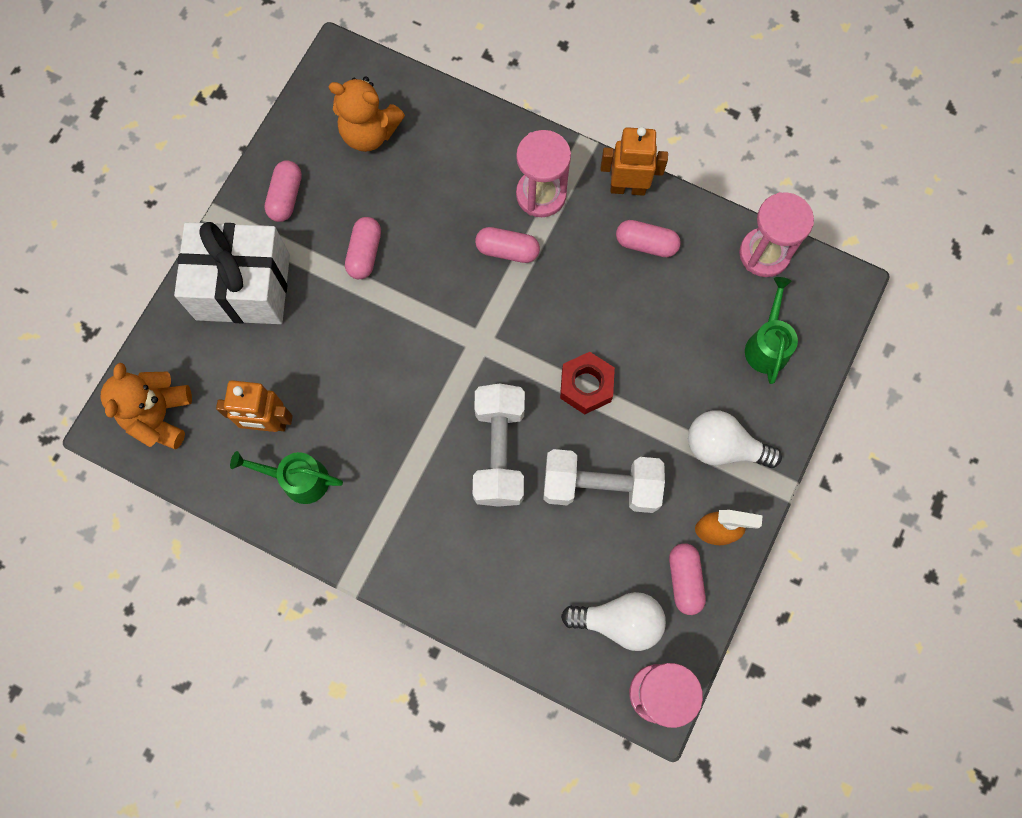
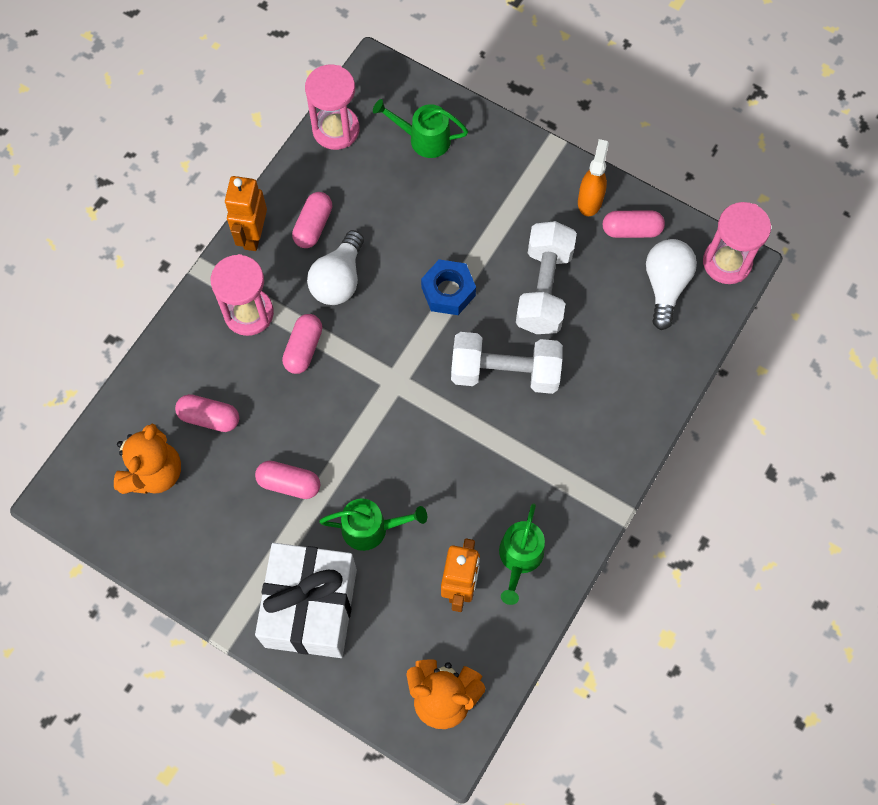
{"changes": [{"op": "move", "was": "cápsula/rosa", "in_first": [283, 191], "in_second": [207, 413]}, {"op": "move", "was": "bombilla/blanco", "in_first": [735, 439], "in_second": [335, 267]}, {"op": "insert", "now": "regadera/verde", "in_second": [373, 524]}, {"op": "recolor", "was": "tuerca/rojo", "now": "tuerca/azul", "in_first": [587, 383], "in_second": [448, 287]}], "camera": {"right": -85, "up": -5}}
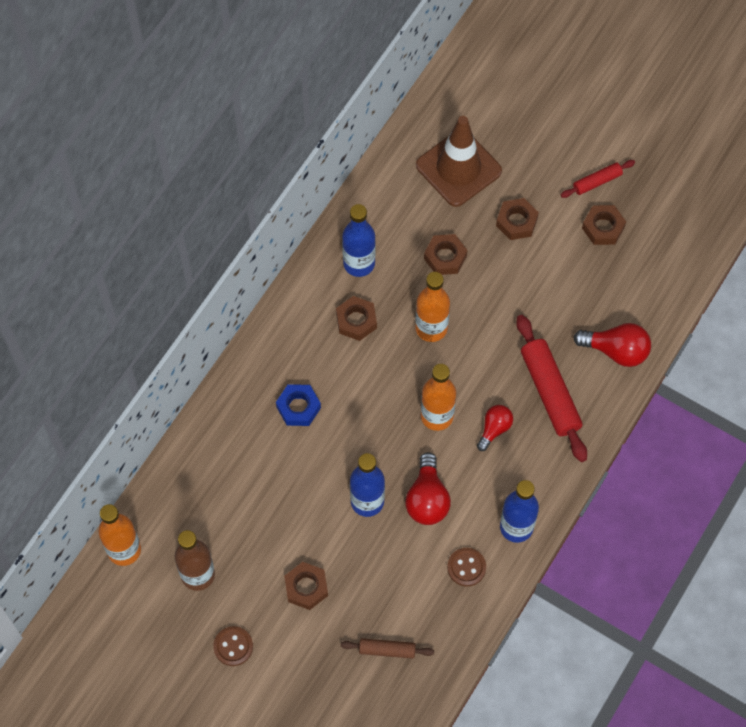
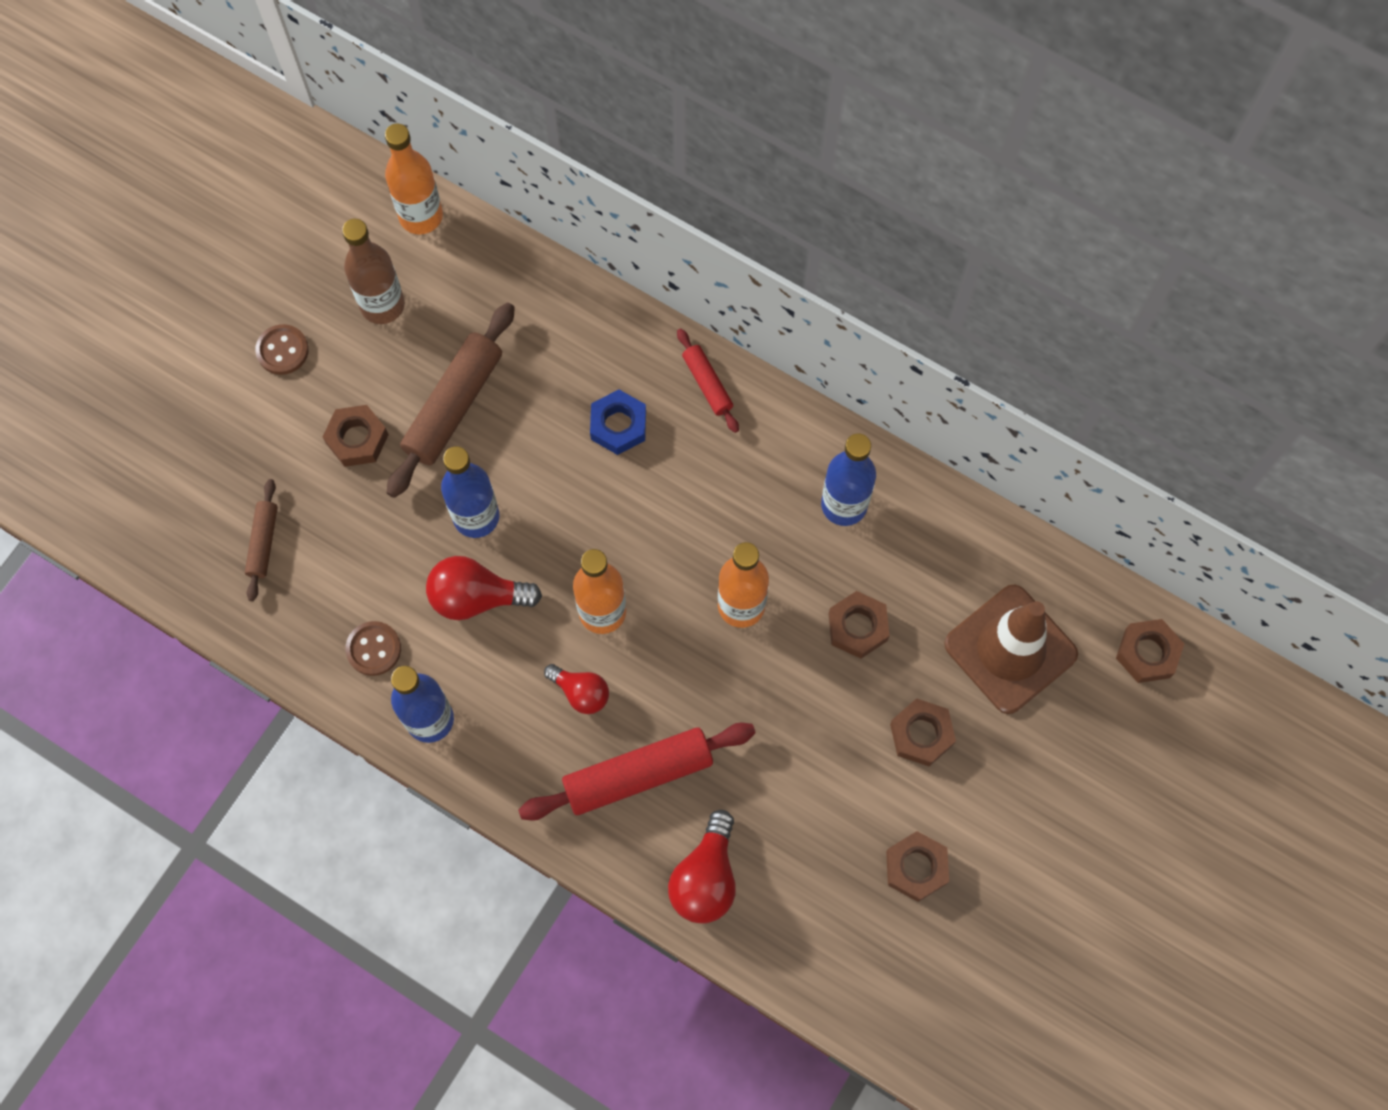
{"changes": [{"op": "insert", "now": "rodillo/marrón", "in_second": [450, 400]}, {"op": "move", "was": "rodillo/rojo", "in_first": [598, 179], "in_second": [708, 380]}, {"op": "move", "was": "tuerca/marrón", "in_first": [356, 318], "in_second": [1150, 651]}], "camera": {"right": 90, "up": 5}}
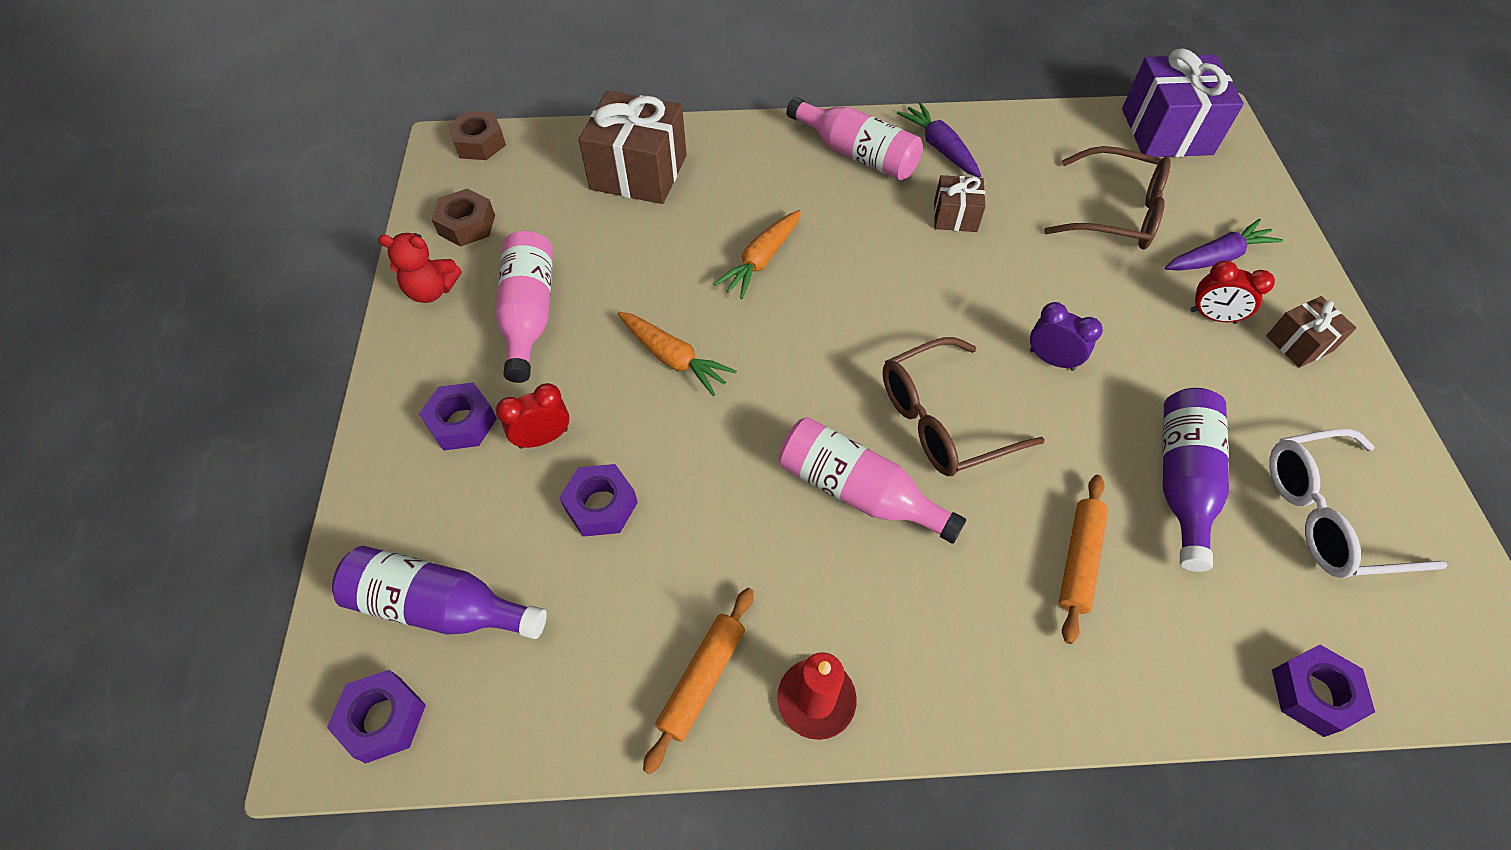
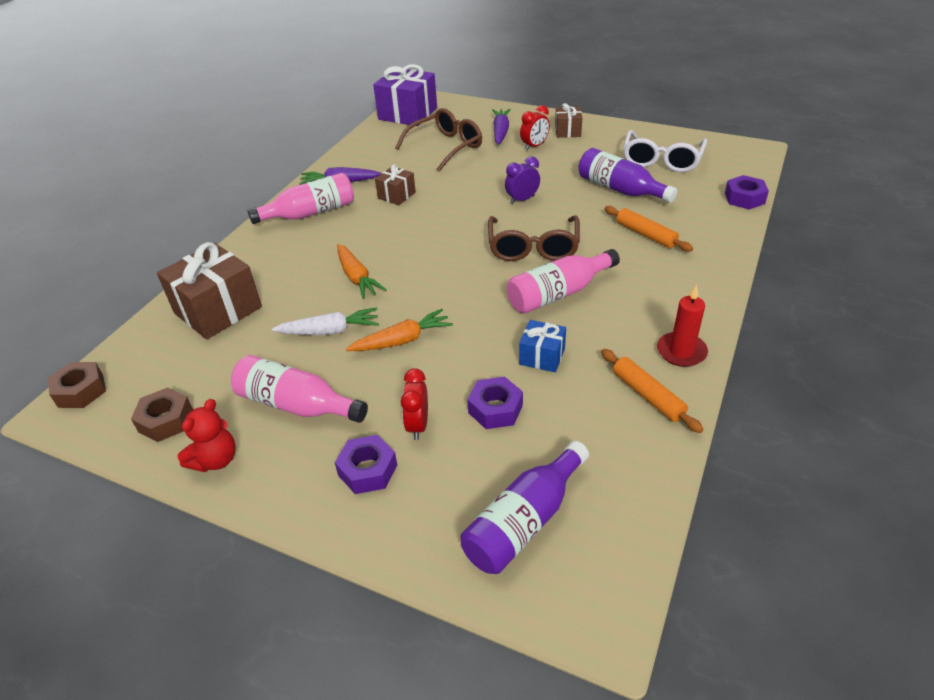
{"changes": [{"op": "insert", "now": "zanahoria/blanco", "in_second": [325, 321]}, {"op": "insert", "now": "regalo/azul", "in_second": [542, 346]}, {"op": "delete", "was": "tuerca/morado", "in_first": [376, 716]}], "camera": {"right": -60, "up": -15}}
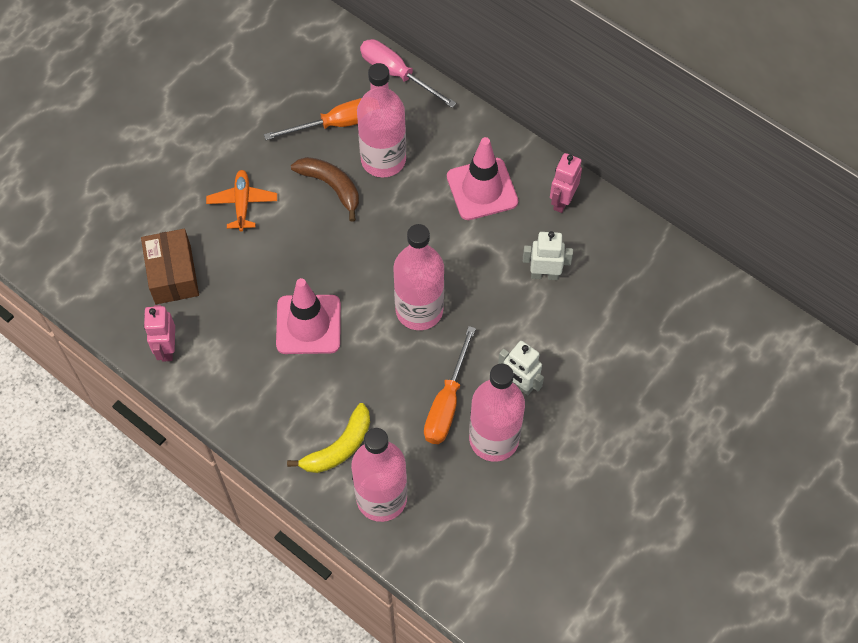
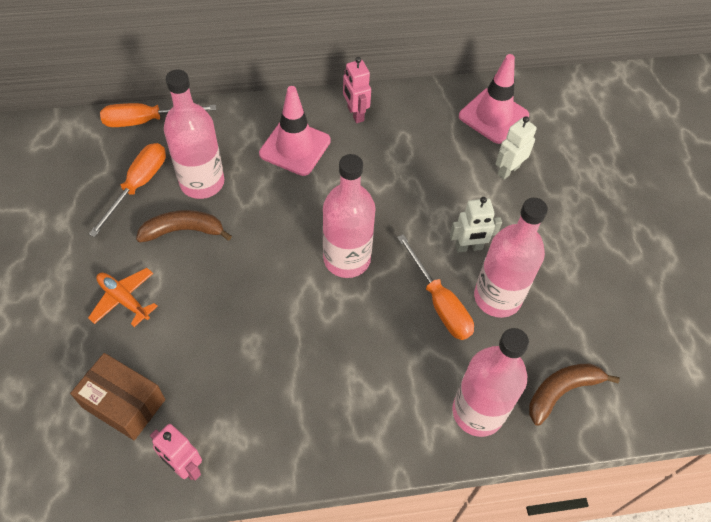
{"changes": [{"op": "recolor", "was": "destornillador/rosa", "now": "destornillador/naranja", "in_first": [408, 73], "in_second": [158, 115]}, {"op": "move", "was": "cono de tráfico/rosa", "in_first": [308, 316], "in_second": [494, 99]}, {"op": "move", "was": "robot/blanco", "in_first": [548, 255], "in_second": [516, 148]}, {"op": "insert", "now": "plátano/marrón", "in_second": [574, 395]}, {"op": "delete", "was": "plátano/amarillo", "in_first": [328, 438]}], "camera": {"right": -50, "up": -5}}
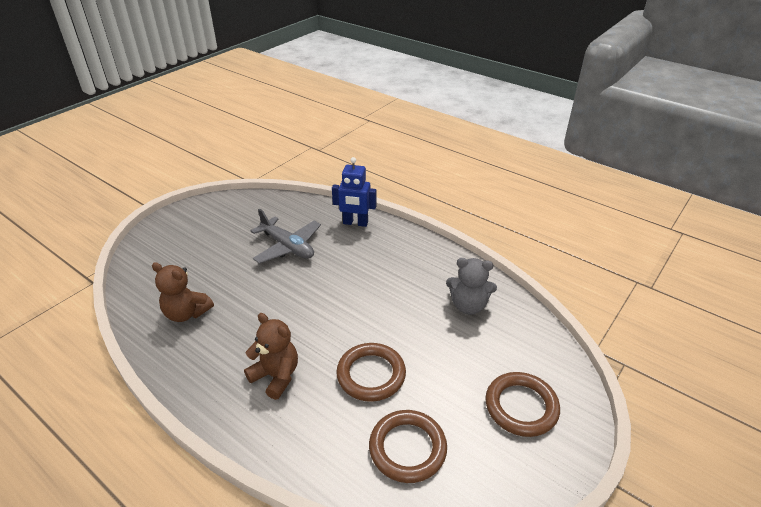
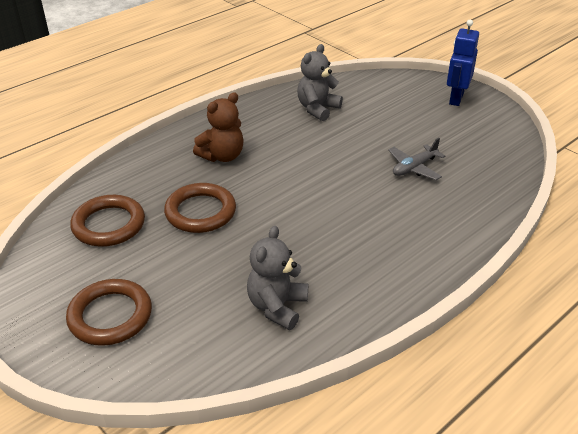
{"changes": [{"op": "recolor", "was": "osito/marrón", "now": "osito/gris", "in_first": [183, 292], "in_second": [320, 82]}, {"op": "resize", "was": "avión/gris", "in_first": [286, 236], "in_second": [417, 159], "ratio": 0.67}, {"op": "move", "was": "robot/azul", "in_first": [354, 192], "in_second": [463, 63]}], "camera": {"right": 100, "up": 0}}
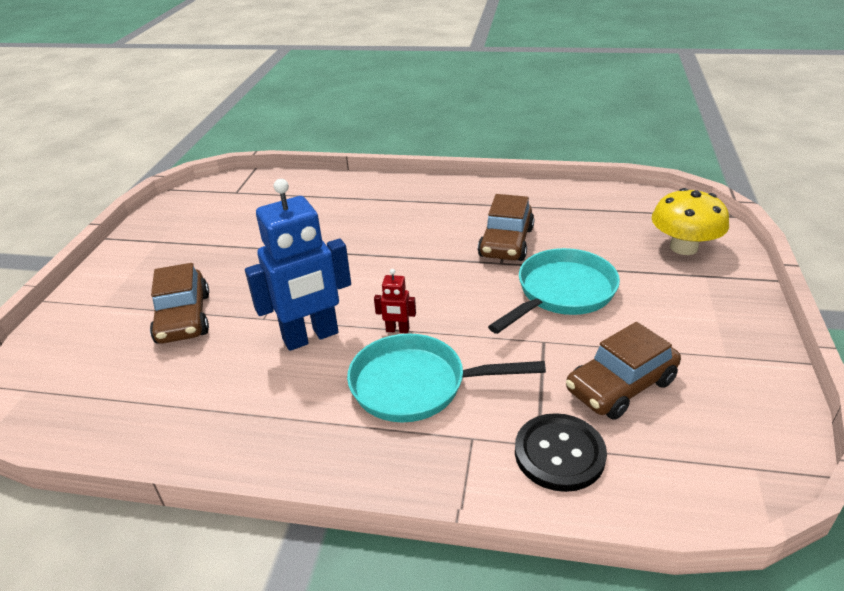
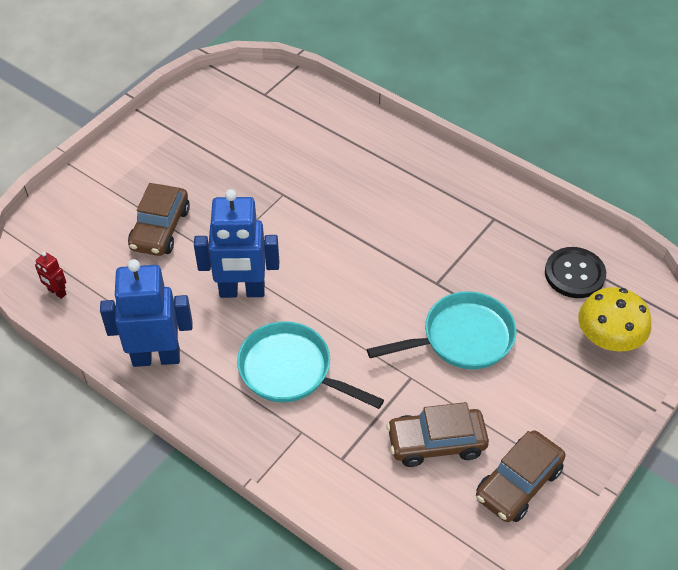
{"changes": [{"op": "move", "was": "robot/rojo", "in_first": [395, 301], "in_second": [50, 275]}, {"op": "insert", "now": "robot/azul", "in_second": [146, 313]}, {"op": "move", "was": "coche/marrón", "in_first": [506, 227], "in_second": [521, 476]}, {"op": "move", "was": "botón/negro", "in_first": [561, 452], "in_second": [575, 272]}], "camera": {"right": 25, "up": 15}}
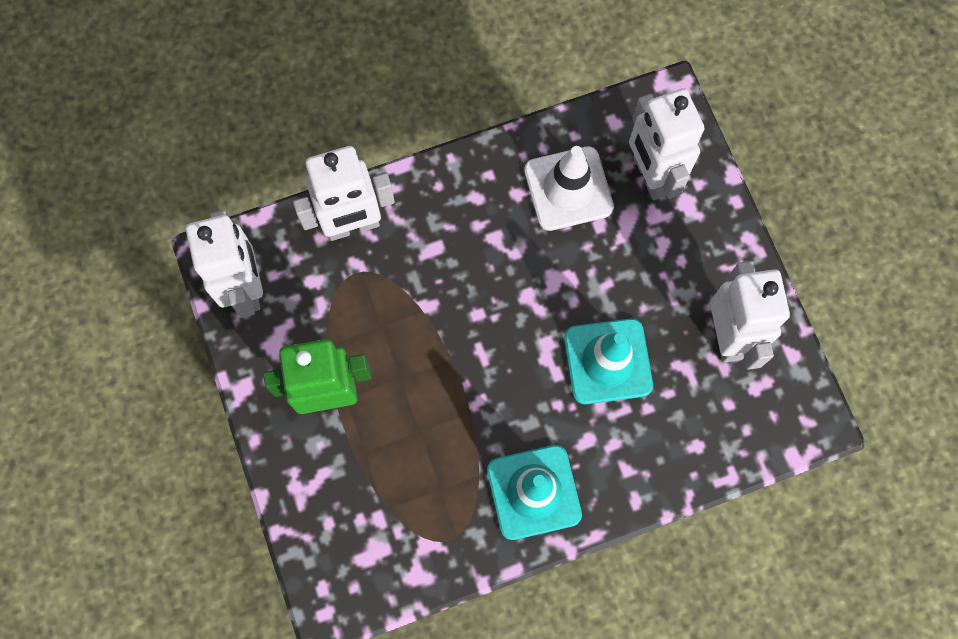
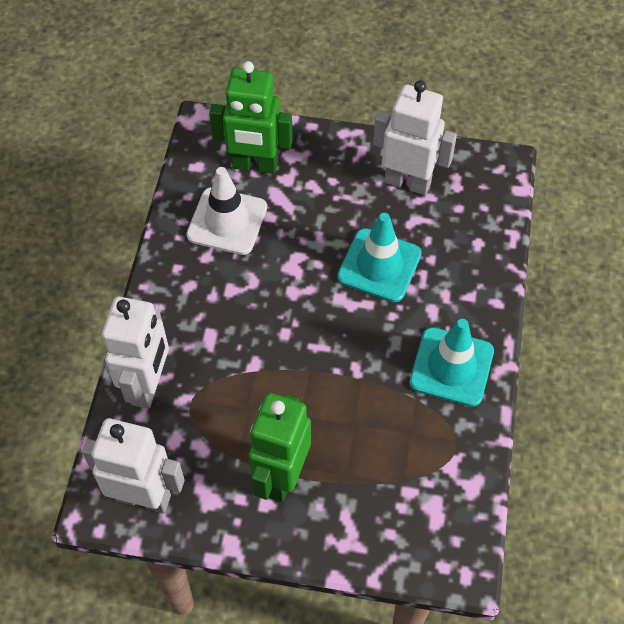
{"changes": [{"op": "recolor", "was": "robot/blanco", "now": "robot/verde", "in_first": [666, 144], "in_second": [251, 117]}], "camera": {"right": -60, "up": -15}}
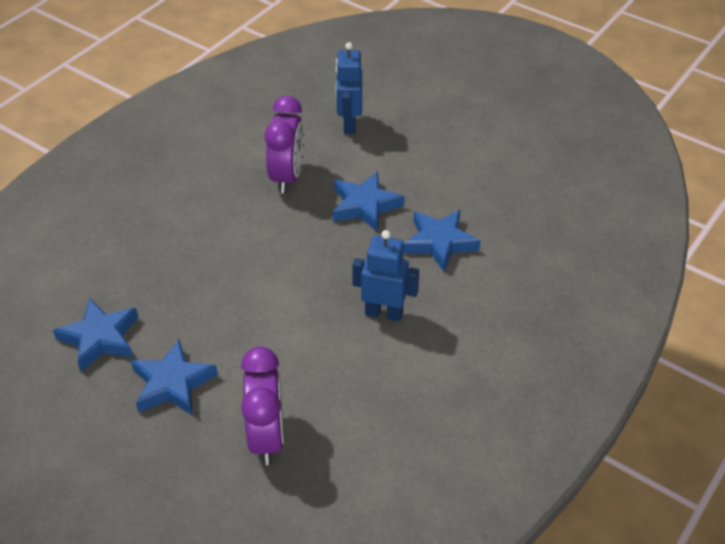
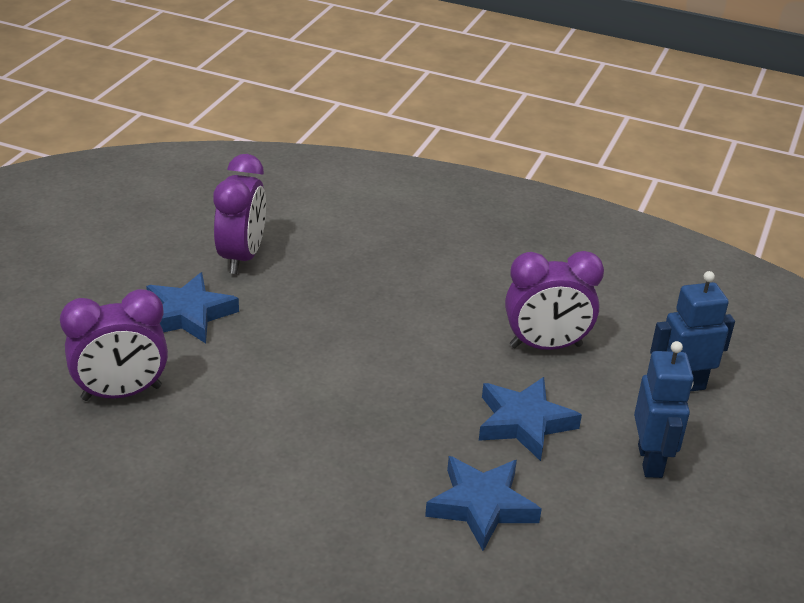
{"changes": [{"op": "replace", "was": "estrella/azul", "now": "despertador/morado", "in_first": [96, 334], "in_second": [239, 214]}, {"op": "move", "was": "robot/azul", "in_first": [385, 276], "in_second": [664, 409]}], "camera": {"right": 75, "up": -10}}
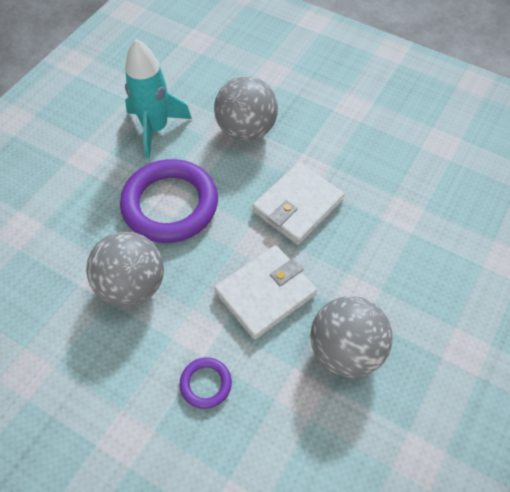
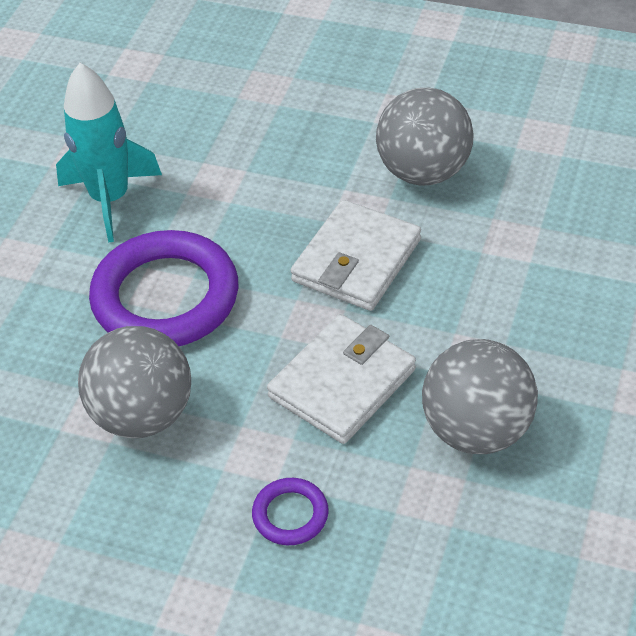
{"changes": [{"op": "move", "was": "pelota/gris", "in_first": [246, 108], "in_second": [425, 136]}], "camera": {"right": -10, "up": -10}}
